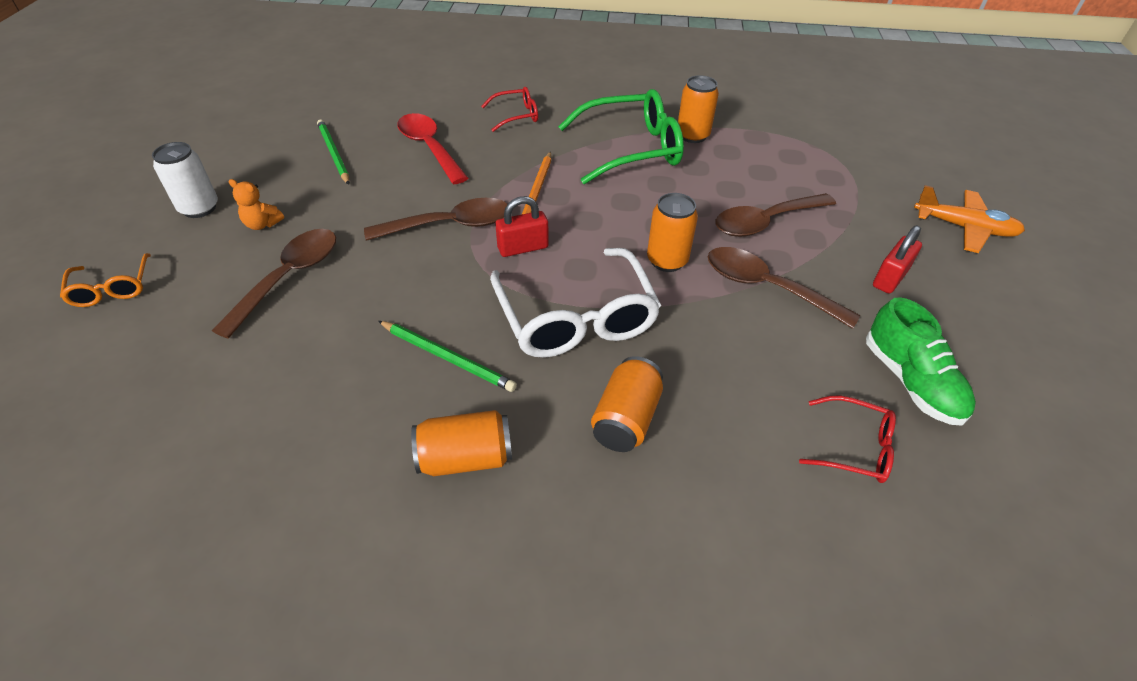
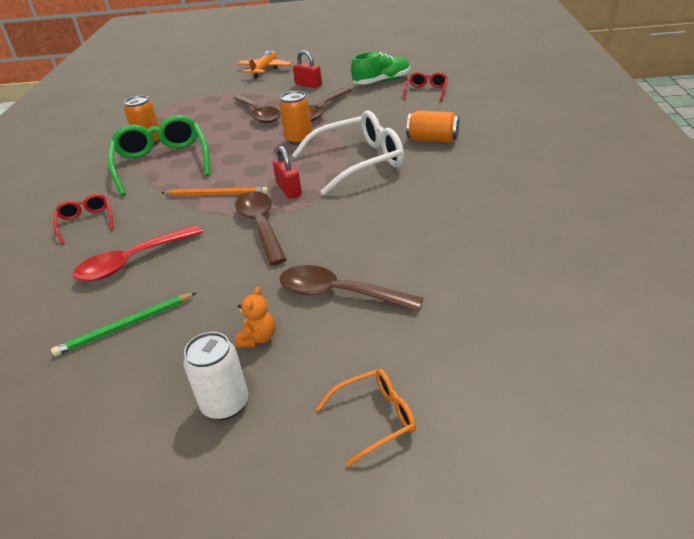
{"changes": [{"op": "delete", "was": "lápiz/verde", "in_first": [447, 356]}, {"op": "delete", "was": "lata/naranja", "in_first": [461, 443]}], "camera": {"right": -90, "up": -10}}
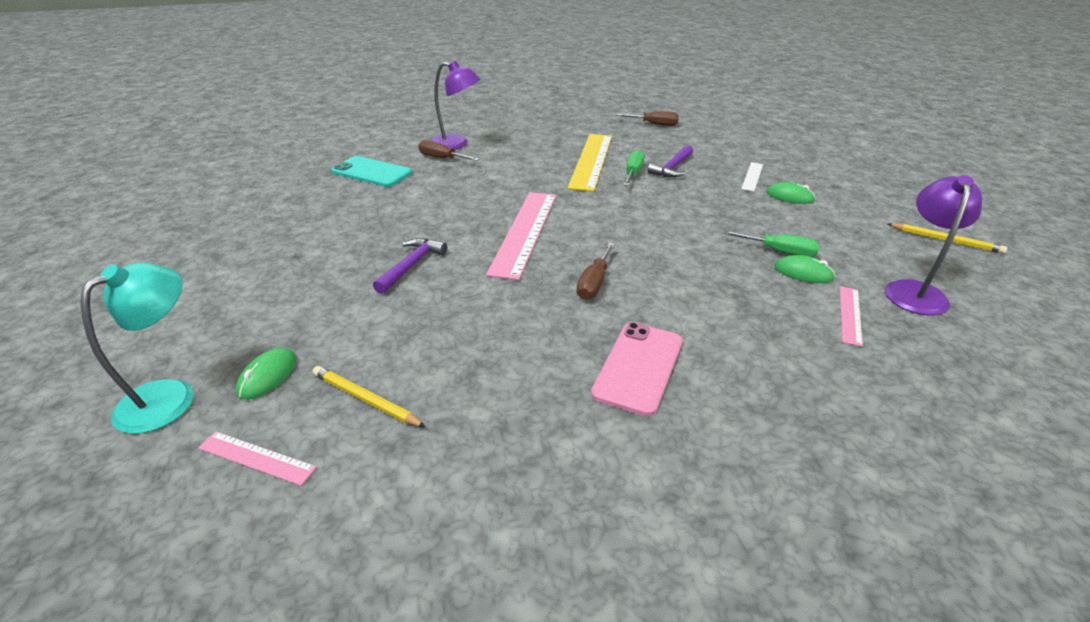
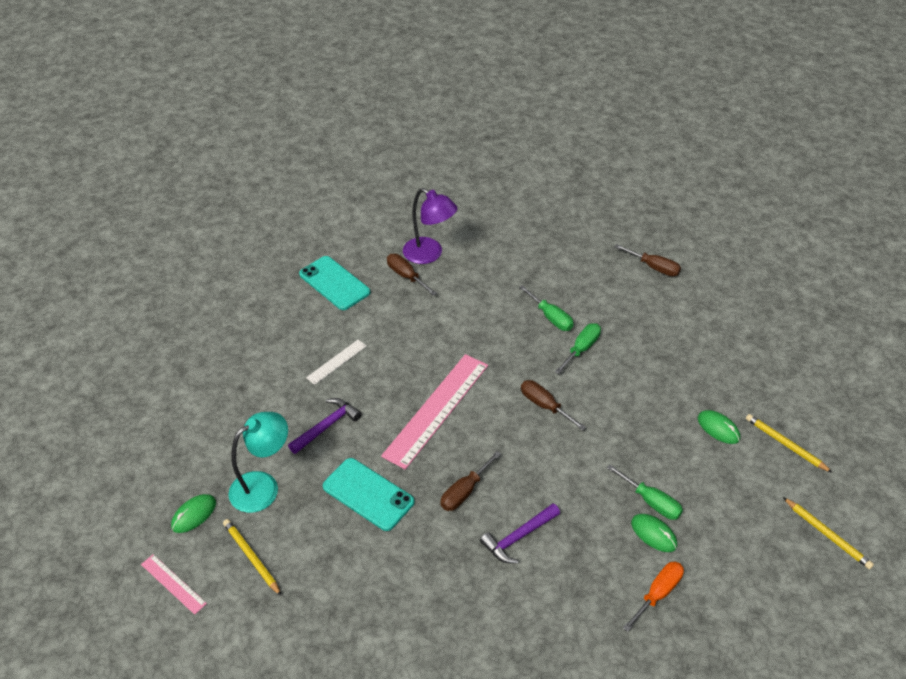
{"changes": [{"op": "move", "was": "lámpara/turquesa", "in_first": [137, 348], "in_second": [258, 462]}, {"op": "move", "was": "regla/blanco", "in_first": [752, 177], "in_second": [336, 362]}, {"op": "insert", "now": "móvil/turquesa", "in_second": [368, 494]}, {"op": "move", "was": "martillo/morado", "in_first": [670, 161], "in_second": [520, 533]}, {"op": "replace", "was": "regla/amarillo", "now": "destornillador/verde", "in_first": [589, 163], "in_second": [546, 308]}, {"op": "insert", "now": "destornillador/marrón", "in_second": [553, 405]}, {"op": "replace", "was": "regla/rosa", "now": "destornillador/naranja", "in_first": [851, 316], "in_second": [653, 597]}, {"op": "insert", "now": "lápiz/amarillo", "in_second": [789, 443]}, {"op": "delete", "was": "móvil/rosa", "in_first": [637, 369]}, {"op": "delete", "was": "lámpara/morado", "in_first": [933, 245]}], "camera": {"right": 20, "up": 10}}
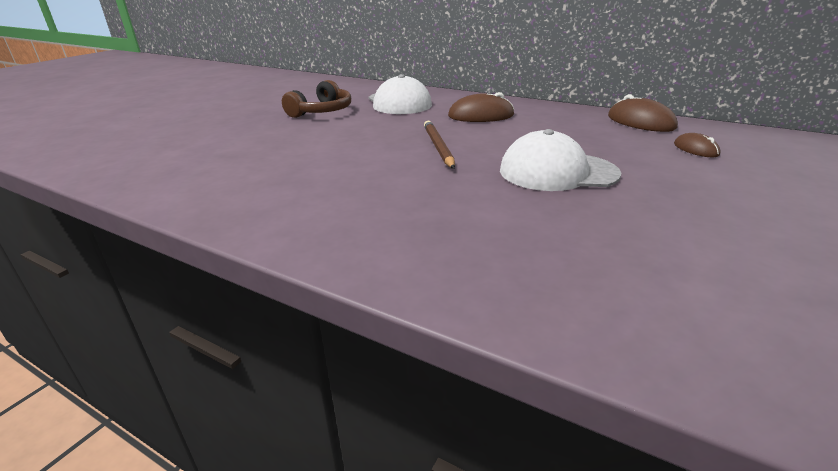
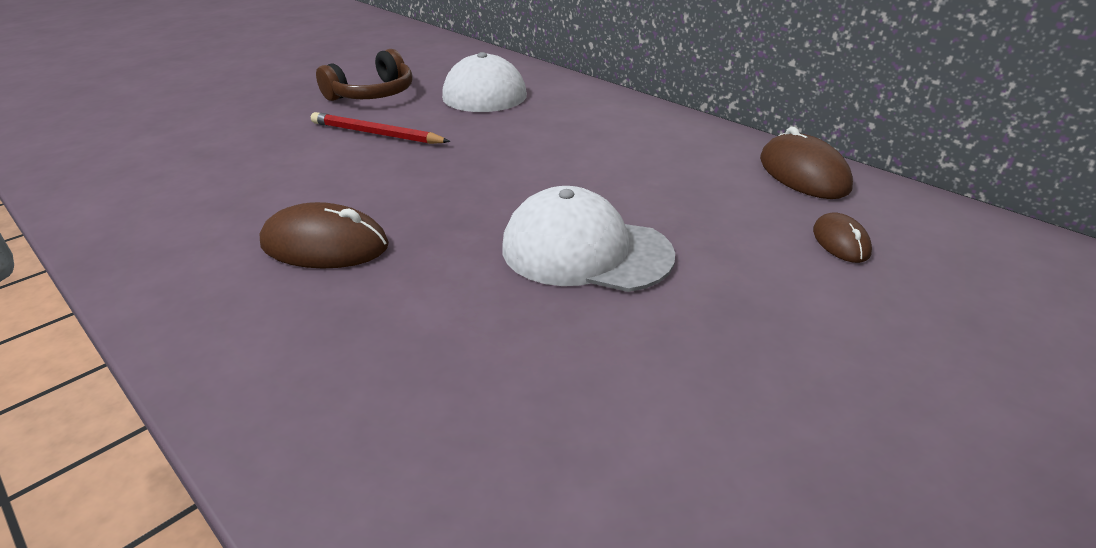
{"changes": [{"op": "move", "was": "ratón/marrón", "in_first": [481, 107], "in_second": [324, 235]}, {"op": "insert", "now": "lápiz/rojo", "in_second": [380, 128]}, {"op": "delete", "was": "lápiz/marrón", "in_first": [439, 145]}], "camera": {"right": 15, "up": 5}}
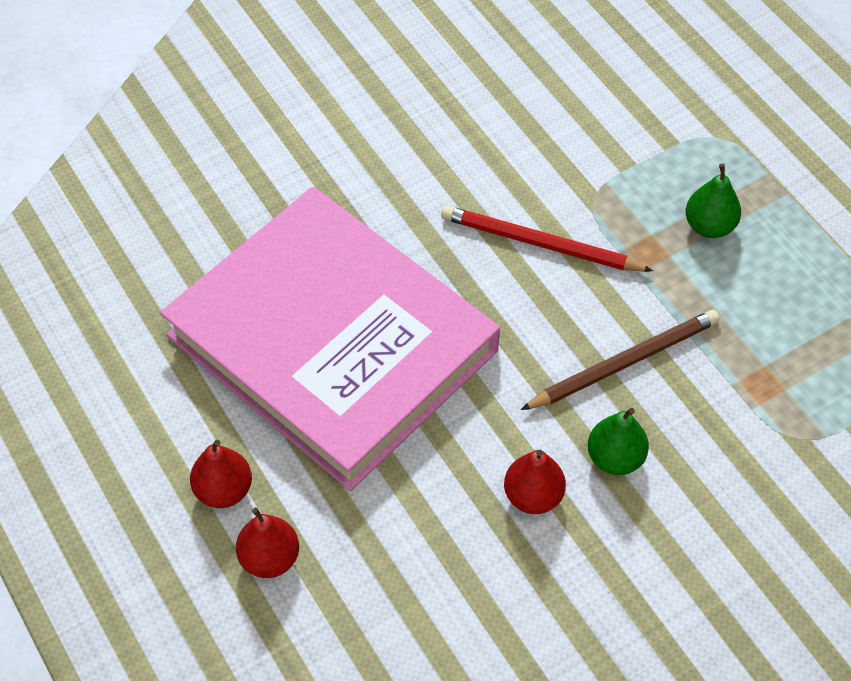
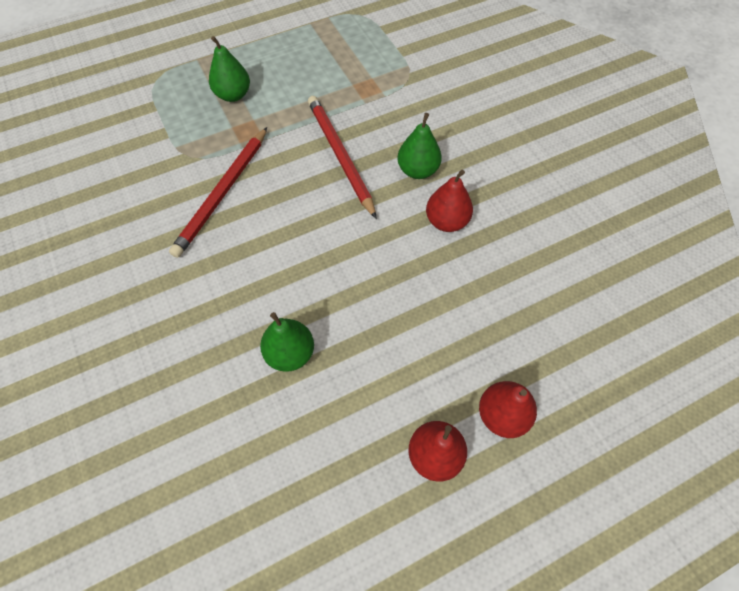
{"changes": [{"op": "replace", "was": "libro/rosa", "now": "pera/verde", "in_first": [330, 339], "in_second": [287, 342]}, {"op": "recolor", "was": "lápiz/marrón", "now": "lápiz/rojo", "in_first": [620, 360], "in_second": [342, 157]}], "camera": {"right": -85, "up": 5}}
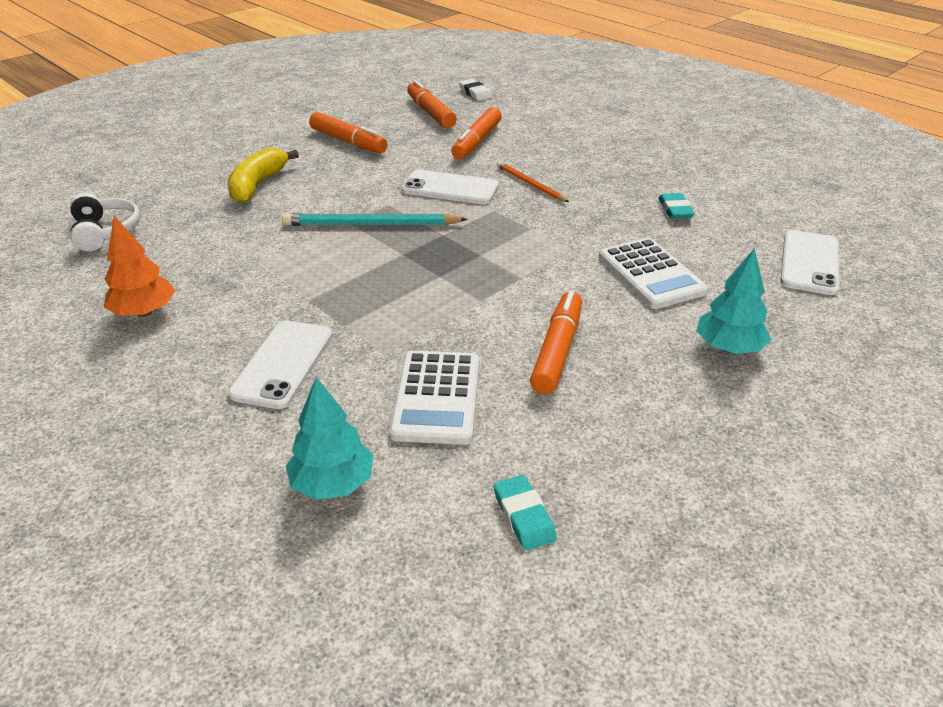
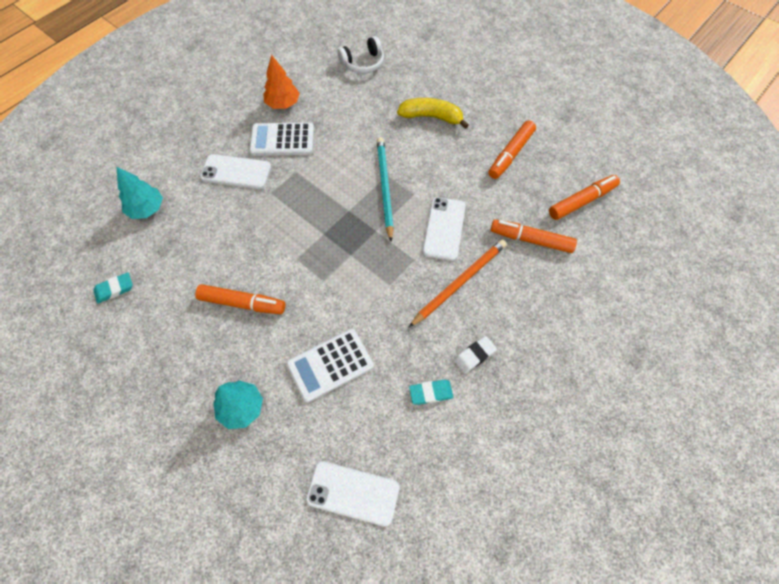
{"changes": [{"op": "move", "was": "calculadora/blanco", "in_first": [434, 398], "in_second": [281, 139]}, {"op": "resize", "was": "lápiz/naranja", "in_first": [533, 181], "in_second": [458, 283], "ratio": 1.62}, {"op": "move", "was": "goma de borrar/blanco", "in_first": [475, 90], "in_second": [475, 355]}], "camera": {"right": 85, "up": 25}}
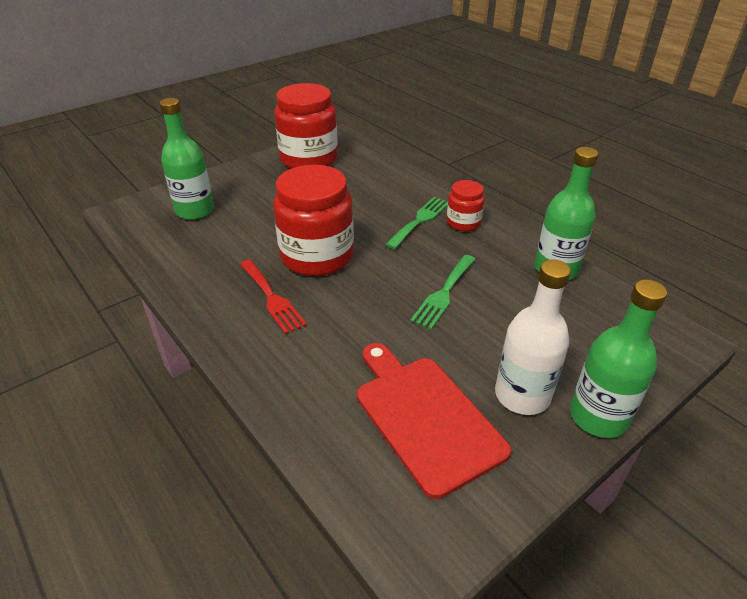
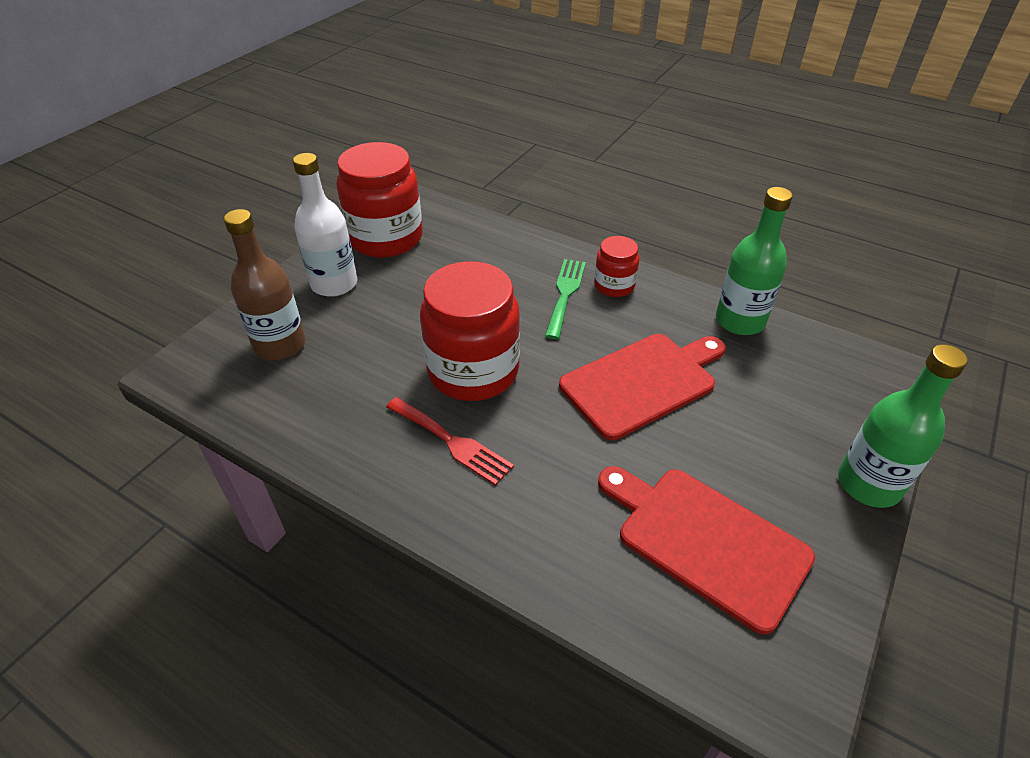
{"changes": [{"op": "recolor", "was": "botella/verde", "now": "botella/marrón", "in_first": [186, 159], "in_second": [264, 284]}, {"op": "move", "was": "botella/blanco", "in_first": [533, 337], "in_second": [325, 225]}, {"op": "replace", "was": "tenedor/verde", "now": "tabla de cortar/rojo", "in_first": [443, 292], "in_second": [642, 387]}], "camera": {"right": -20, "up": 5}}
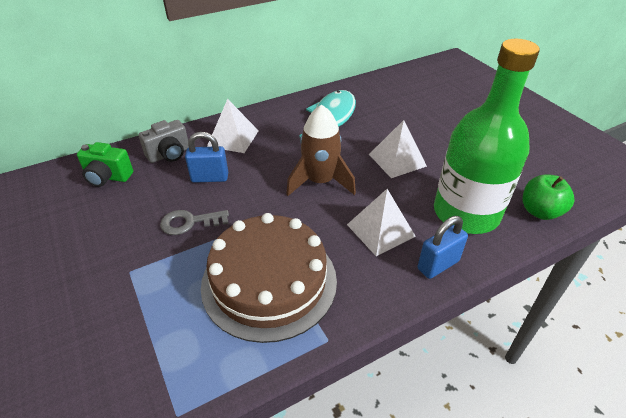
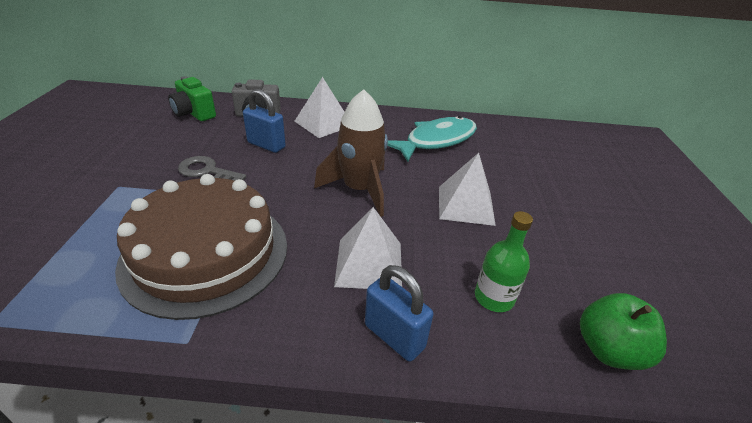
{"changes": [{"op": "rotate", "was": "candado/azul", "in_first": [443, 247], "in_second": [399, 313], "clockwise": 45}, {"op": "resize", "was": "botella/verde", "in_first": [487, 136], "in_second": [504, 261], "ratio": 0.42}], "camera": {"right": 30, "up": -5}}
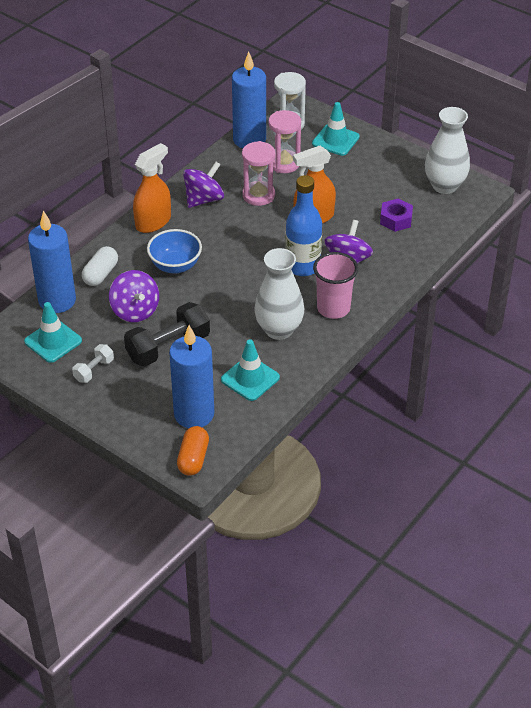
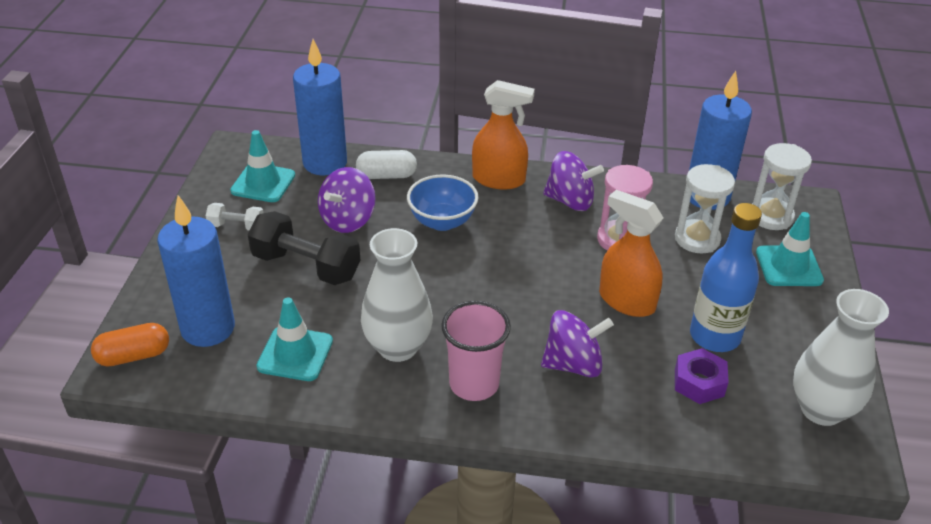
{"changes": [{"op": "recolor", "was": "reloj de arena/rosa", "now": "reloj de arena/blanco", "in_first": [284, 141], "in_second": [705, 209]}, {"op": "move", "was": "botella/azul", "in_first": [303, 225], "in_second": [726, 277]}], "camera": {"right": 60, "up": -5}}
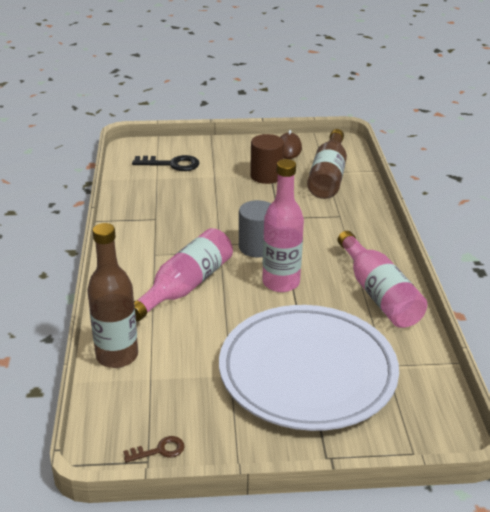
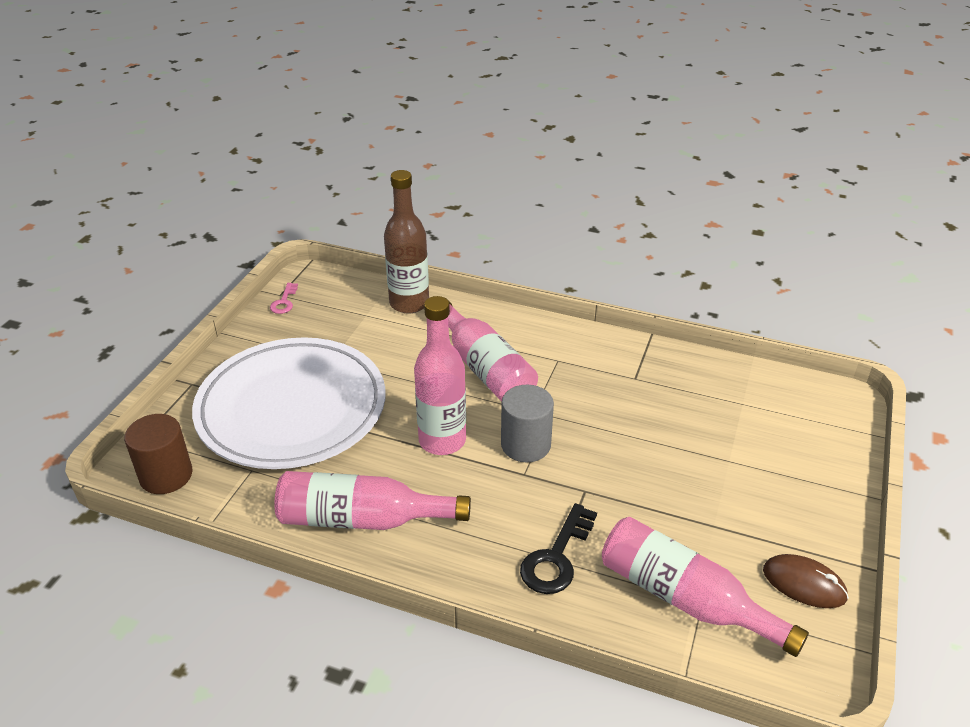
{"changes": [{"op": "move", "was": "cilindro/marrón", "in_first": [267, 159], "in_second": [158, 454]}, {"op": "recolor", "was": "llave/marrón", "now": "llave/rosa", "in_first": [154, 449], "in_second": [284, 298]}, {"op": "move", "was": "llave/negro", "in_first": [165, 163], "in_second": [558, 548]}, {"op": "recolor", "was": "botella/marrón", "now": "botella/rosa", "in_first": [327, 164], "in_second": [705, 587]}], "camera": {"right": 115, "up": 5}}
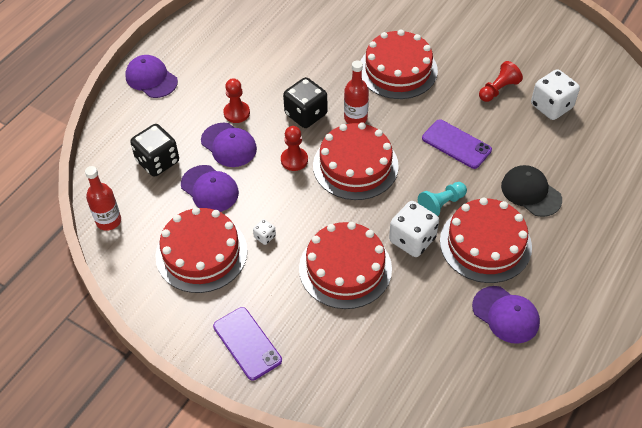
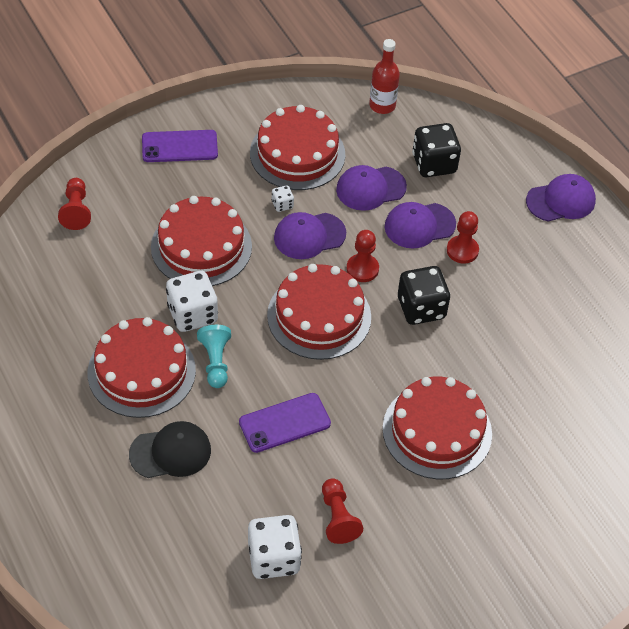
{"changes": [{"op": "insert", "now": "peón/rojo", "in_second": [74, 204]}, {"op": "move", "was": "gorra/morado", "in_first": [506, 315], "in_second": [310, 235]}, {"op": "delete", "was": "botella/rojo", "in_first": [356, 92]}], "camera": {"right": 115, "up": 0}}
